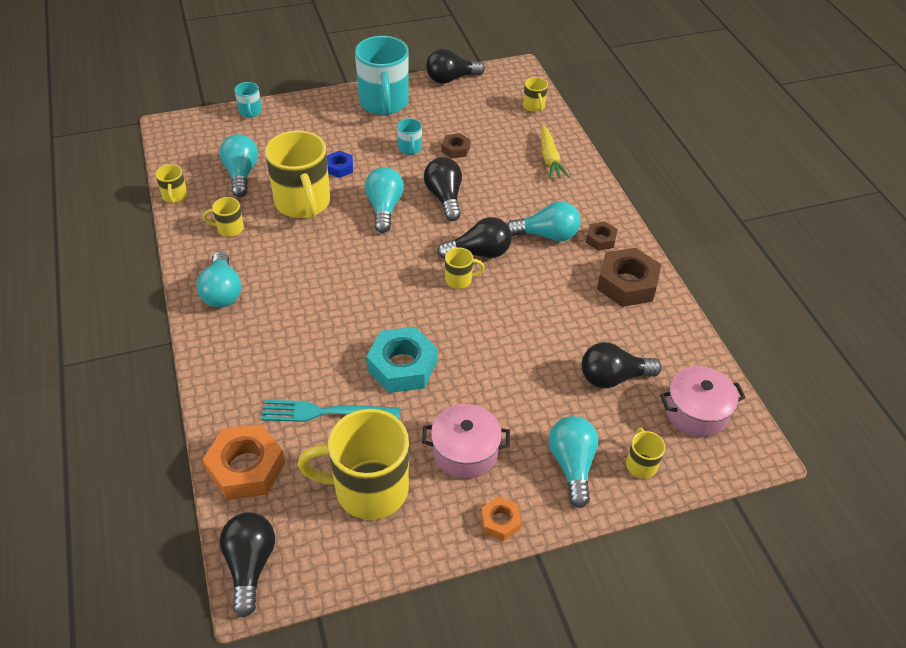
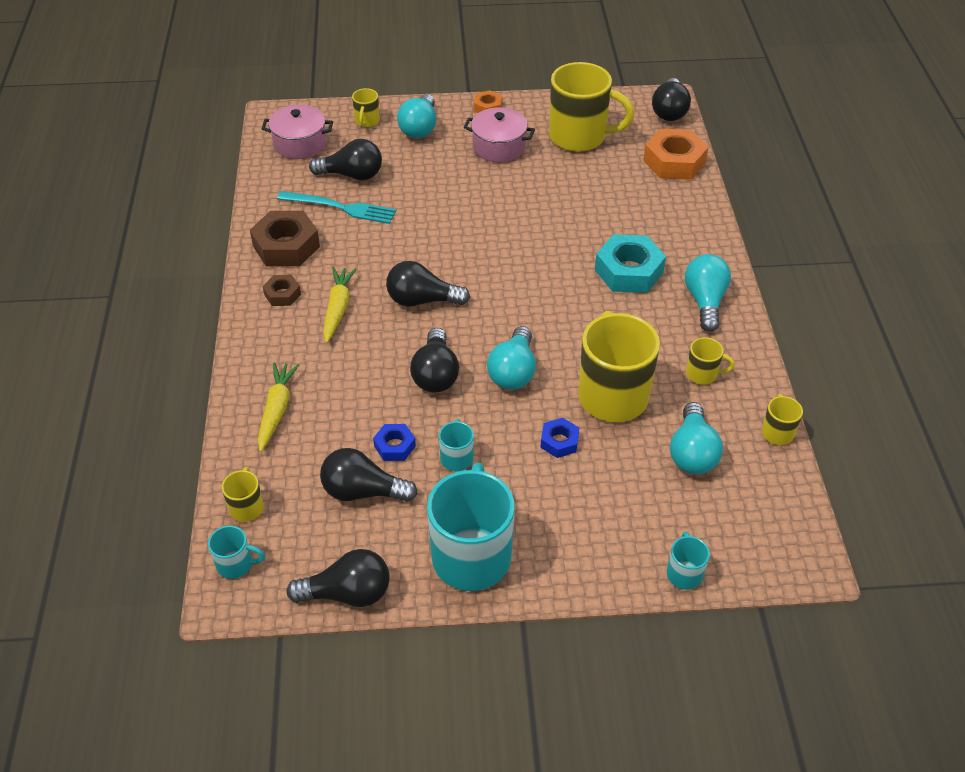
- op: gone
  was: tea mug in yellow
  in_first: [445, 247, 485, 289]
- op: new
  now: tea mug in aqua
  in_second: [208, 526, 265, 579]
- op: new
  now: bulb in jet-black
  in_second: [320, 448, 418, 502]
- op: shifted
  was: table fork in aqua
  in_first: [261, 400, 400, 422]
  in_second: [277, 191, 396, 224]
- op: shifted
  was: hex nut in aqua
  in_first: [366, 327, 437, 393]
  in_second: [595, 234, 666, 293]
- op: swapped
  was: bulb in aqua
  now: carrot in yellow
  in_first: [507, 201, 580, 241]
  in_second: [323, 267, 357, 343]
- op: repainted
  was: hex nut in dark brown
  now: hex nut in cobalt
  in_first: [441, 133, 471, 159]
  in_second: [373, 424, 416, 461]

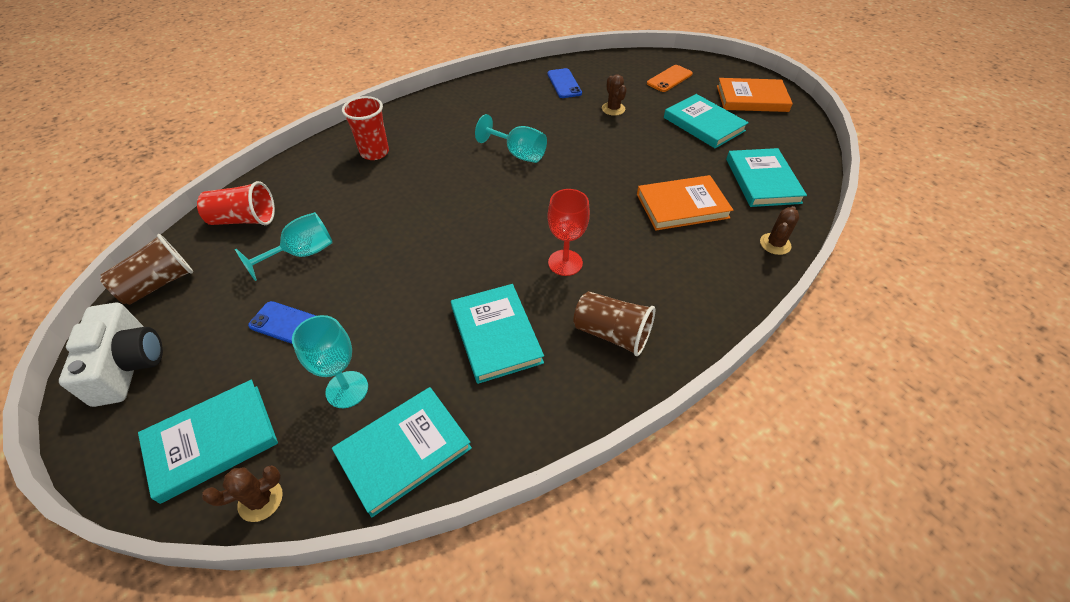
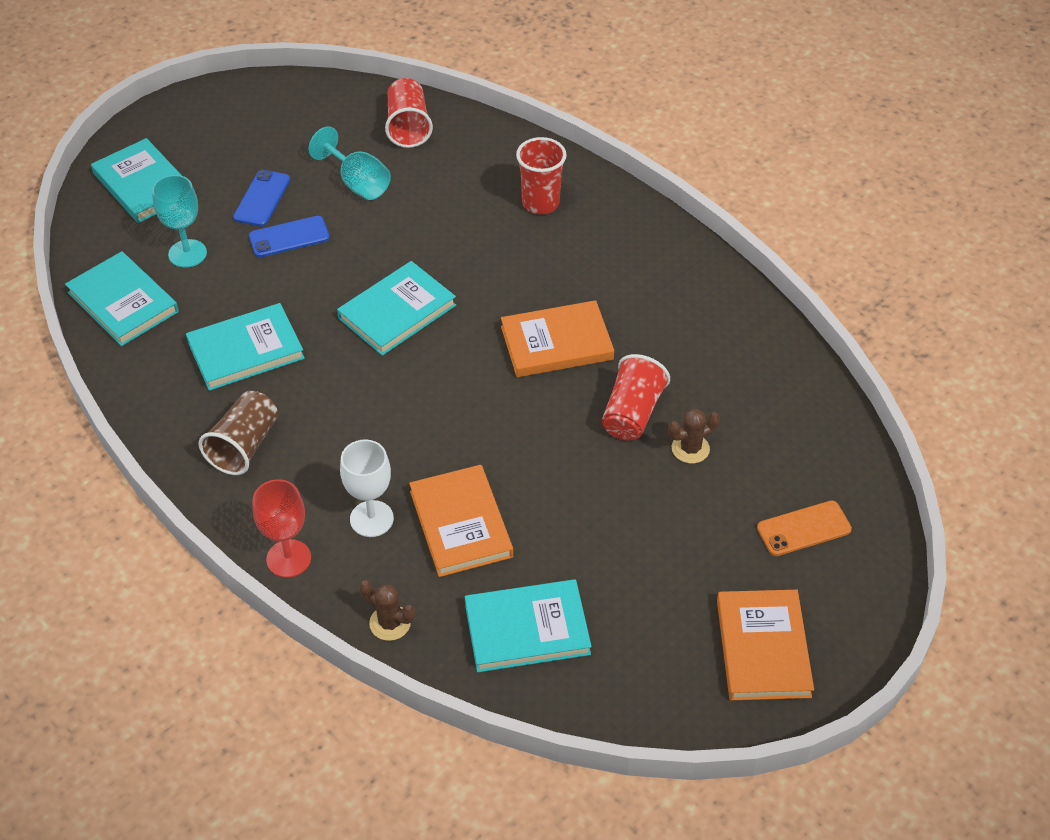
- op: gone
  was: photo camera in pure white
  in_first: [59, 303, 163, 407]
- op: gone
  was: cup in dark brown
  in_first: [100, 234, 193, 305]
- op: gone
  was: cactus in dark brown
  in_first: [202, 465, 283, 522]
- op: new
  now: goblet in pure white
  in_second: [340, 439, 394, 537]
- op: new
  now: cup in red
  in_second: [602, 354, 670, 441]
- op: shifted
  was: mobile phone in cobalt
  in_first: [547, 68, 582, 98]
  in_second: [249, 216, 330, 257]
- op: shifted
  was: goblet in red
  in_first: [547, 189, 590, 276]
  in_second: [252, 479, 311, 578]
- op: shifted
  was: book in aqua
  in_first: [664, 94, 749, 148]
  in_second: [337, 261, 456, 356]
- op: swapped
  was: goblet in aqua
  now: book in bright orange
  in_first: [475, 114, 547, 163]
  in_second: [501, 300, 614, 377]
- op: rotated
  was: mobile phone in bright orange
  in_first: [647, 65, 693, 92]
  in_second: [757, 501, 852, 556]
  clockwise: -60

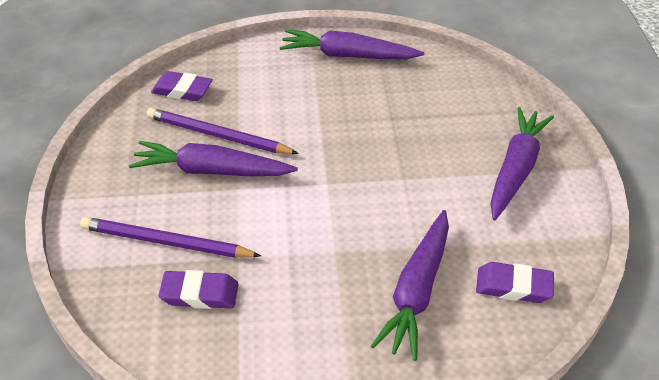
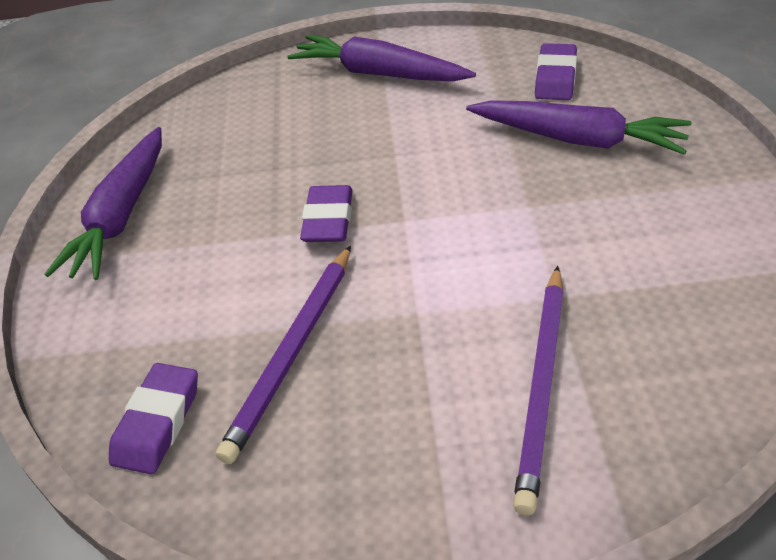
- op: gone
  was: carrot in royal purple
  in_first: [129, 141, 298, 176]
- op: shifted
  was: gum eraser in royal purple
  in_first: [159, 270, 238, 309]
  in_second: [300, 185, 353, 242]

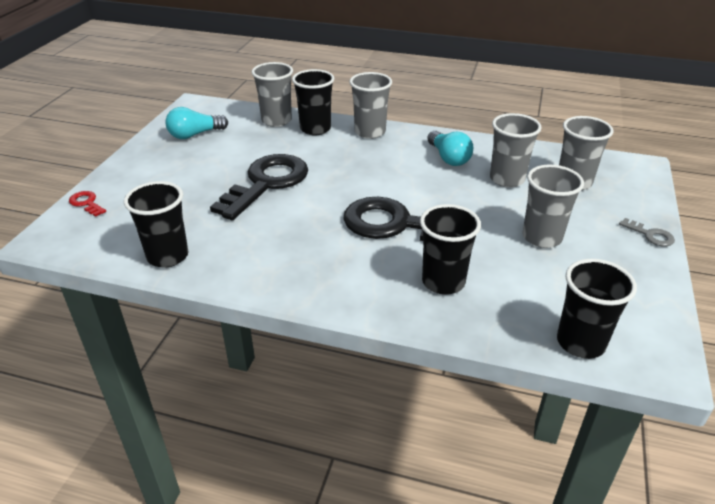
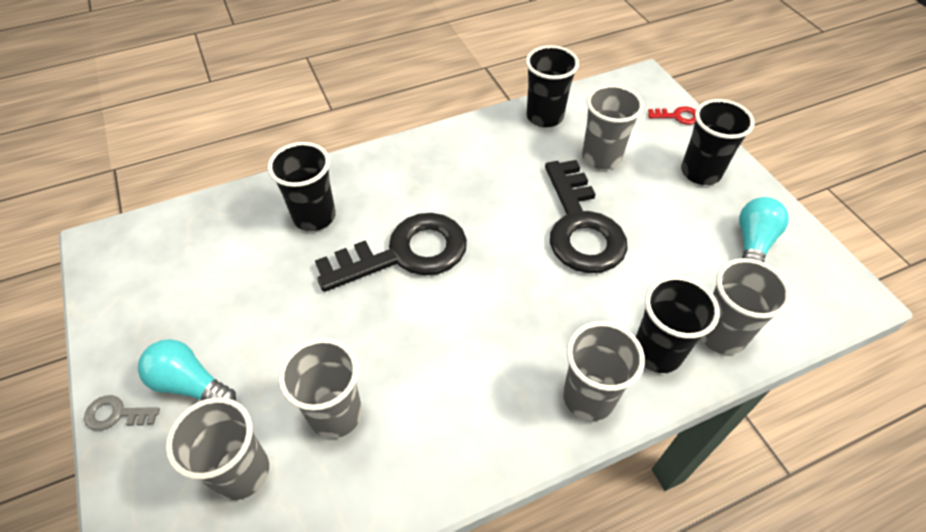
- op: shifted
  was: bulb in aqua
  in_first: [427, 131, 473, 166]
  in_second: [138, 339, 236, 401]
- op: shifted
  was: cup in gray
  in_first: [522, 165, 584, 248]
  in_second: [582, 84, 644, 170]
- op: shifted
  was: cup in jet-black
  in_first: [557, 259, 637, 359]
  in_second: [681, 99, 755, 185]

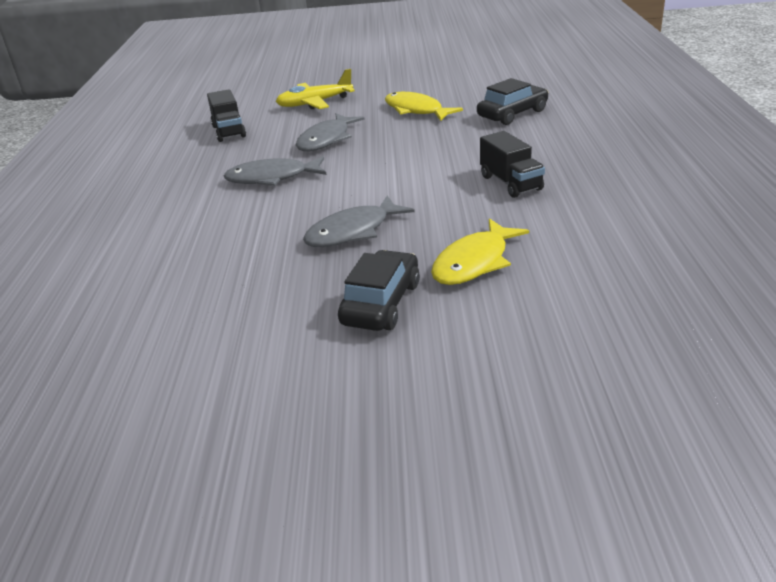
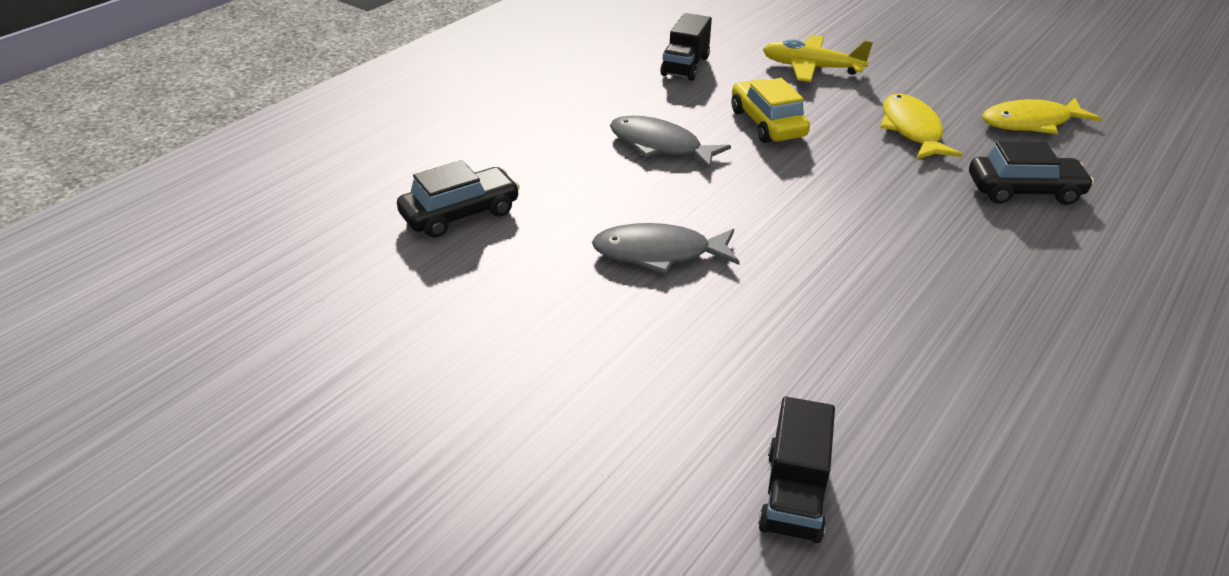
- op: shifted
  was: toy car in jet-black
  in_first: [338, 250, 420, 331]
  in_second: [397, 160, 520, 238]
- op: shifted
  was: toy fish in yellow
  in_first: [431, 218, 529, 285]
  in_second: [982, 98, 1102, 134]
- op: shifted
  was: toy truck in jet-black
  in_first: [480, 131, 545, 198]
  in_second: [758, 397, 835, 543]
- op: swapped
  was: toy fish in gray
  now: toy car in yellow
  in_first: [296, 113, 365, 151]
  in_second: [732, 78, 810, 143]

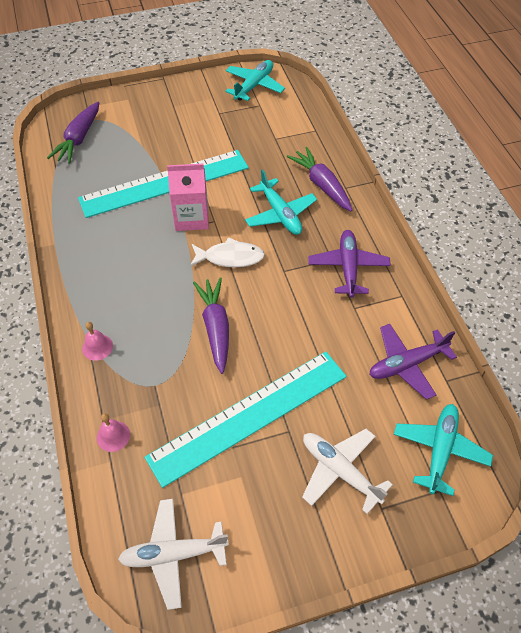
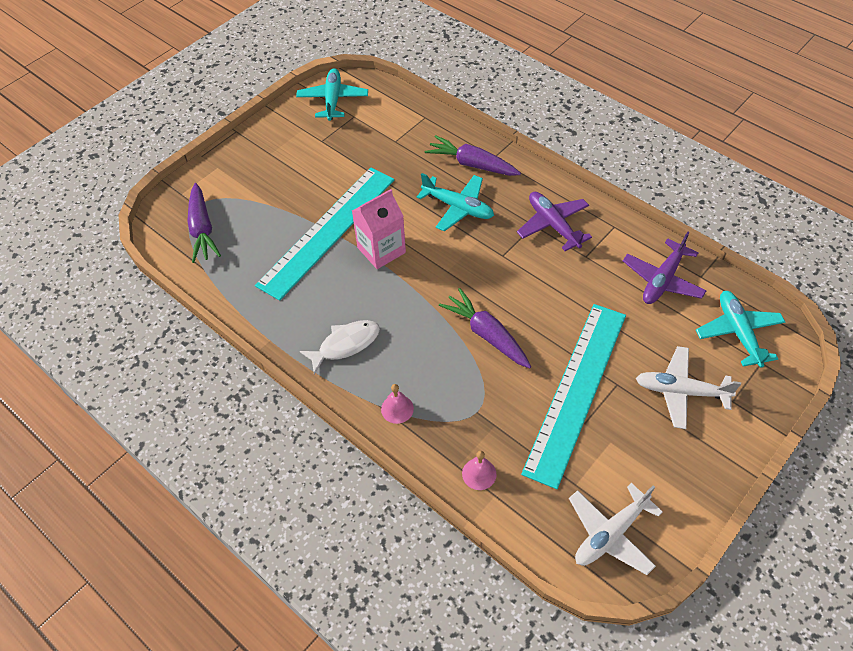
- op: shifted
  was: toy fish in pure white
  in_first: [190, 237, 265, 268]
  in_second: [300, 320, 380, 374]

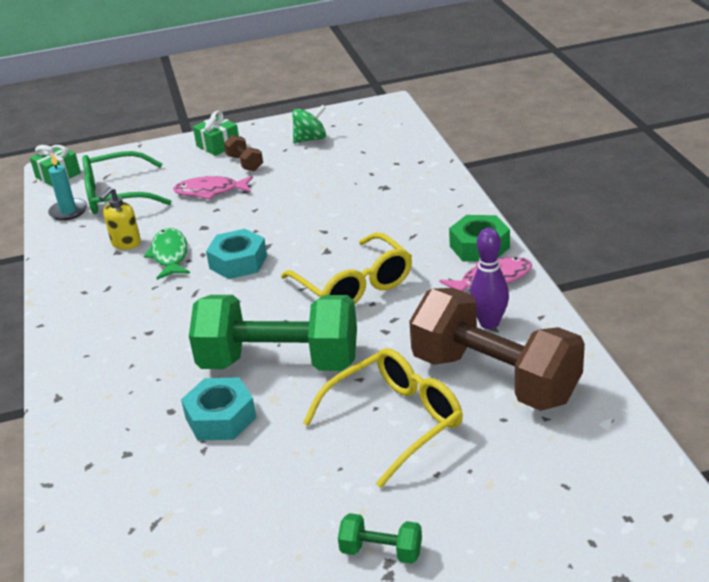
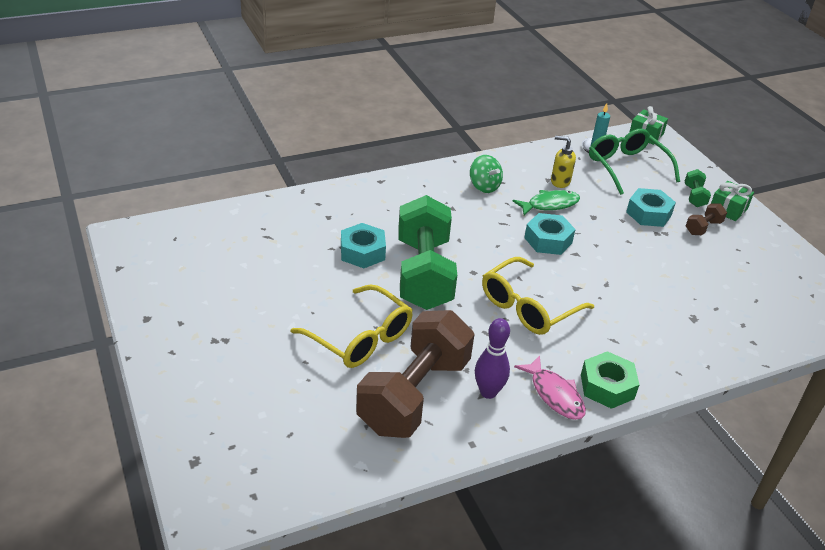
- op: shifted
  was: spinning top in green
  in_first: [292, 105, 326, 143]
  in_second: [470, 155, 503, 193]
- op: shifted
  was: hand weight in green
  in_first: [338, 513, 422, 564]
  in_second: [685, 169, 711, 207]
- op: swapped
  was: toy fish in rosy
  now: hex nut in aqua
  in_first: [173, 176, 253, 200]
  in_second: [626, 188, 676, 227]

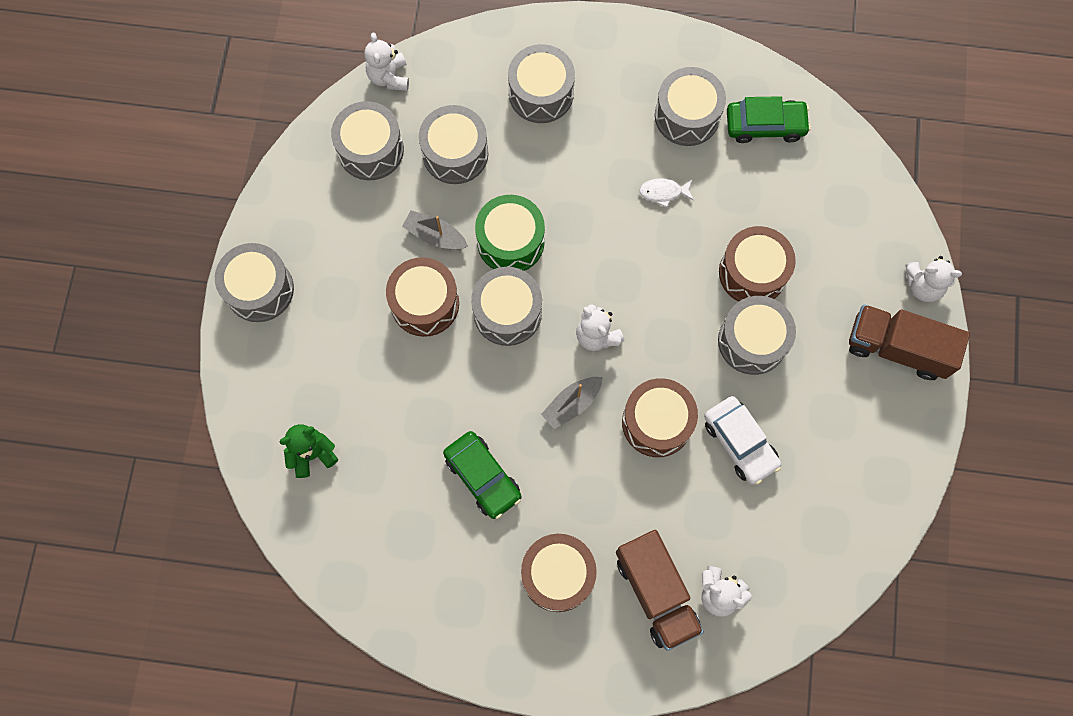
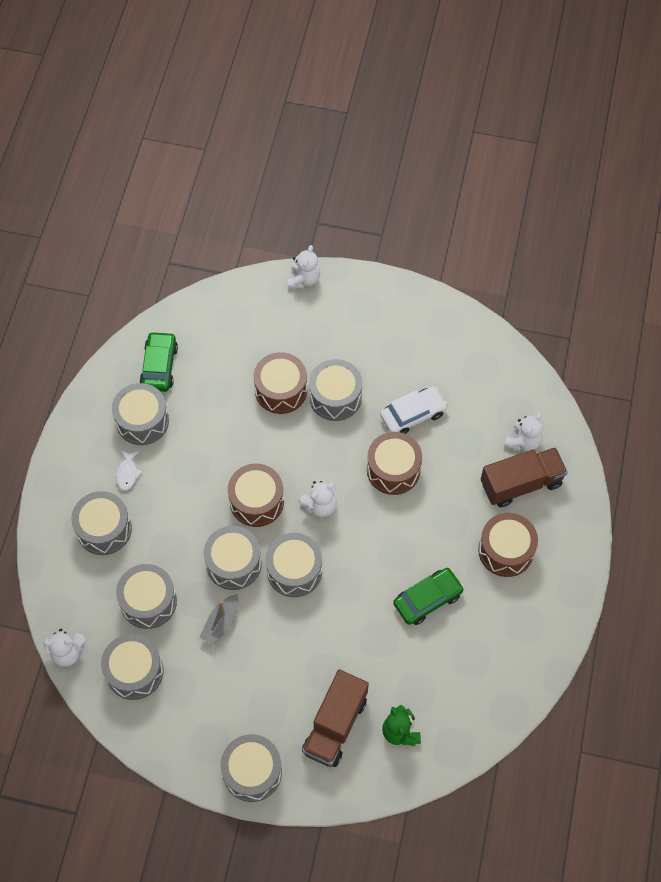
- op: gone
  was: toy boat in gray
  in_first: [541, 377, 603, 429]
- op: shifted
  was: drum in dark brown
  in_first: [386, 257, 459, 337]
  in_second: [228, 464, 284, 527]
- op: shifted
  was: toy fish in pure white
  in_first: [639, 178, 694, 208]
  in_second: [116, 451, 142, 490]
- op: shifted
  was: toy truck in dark brown
  in_first: [849, 304, 970, 380]
  in_second: [302, 669, 369, 767]
- op: repainted
  was: drum in green
  now: drum in gray
  in_first: [475, 195, 545, 271]
  in_second: [204, 526, 262, 590]

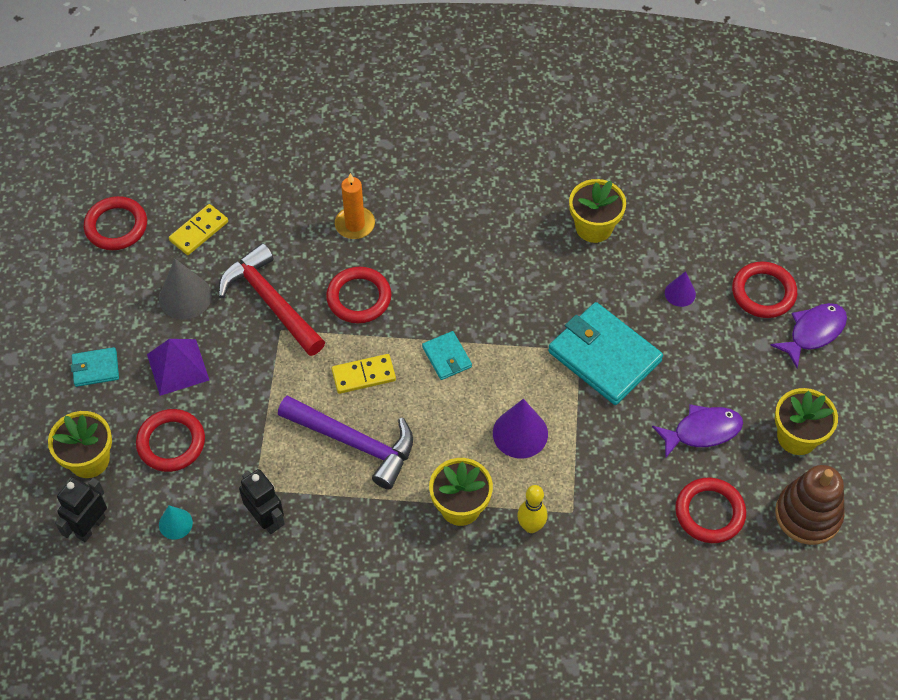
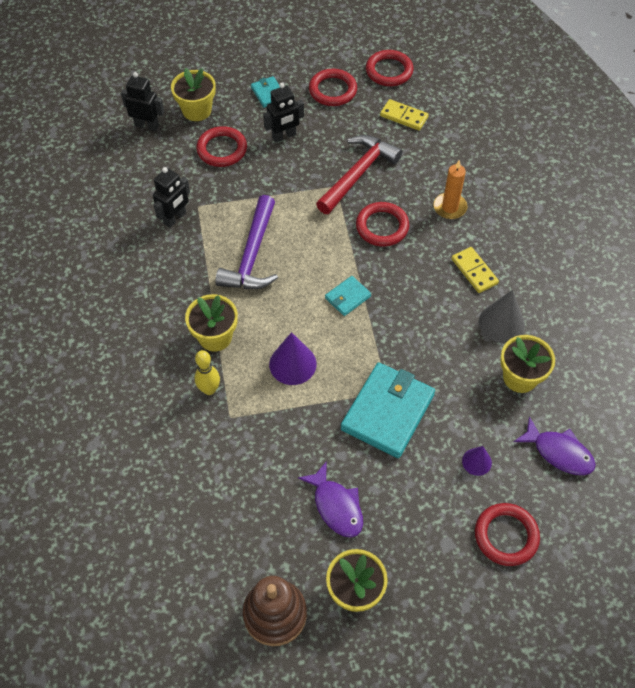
- op: gone
  was: cone shape in aqua
  in_first: [159, 505, 193, 540]
- op: shifted
  was: cone shape in gray
  in_first: [159, 259, 212, 319]
  in_second: [479, 290, 525, 343]
- op: shifted
  was: domino in yellow
  in_first: [332, 354, 396, 394]
  in_second: [451, 247, 499, 293]
- op: shifted
  was: ring in red
  in_first: [675, 478, 746, 543]
  in_second: [309, 69, 357, 106]
- op: shifted
  was: toy fish in royal purple
  in_first: [771, 303, 847, 368]
  in_second: [514, 416, 596, 475]
- op: swapped
  was: solid pyramid in royal purple
  now: robot in jet-black
  in_first: [147, 339, 209, 396]
  in_second: [263, 83, 304, 143]

